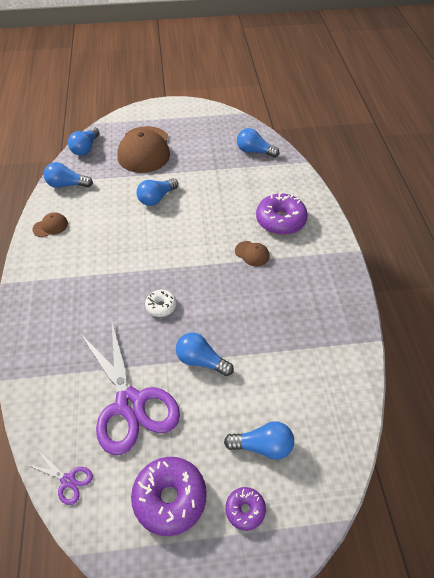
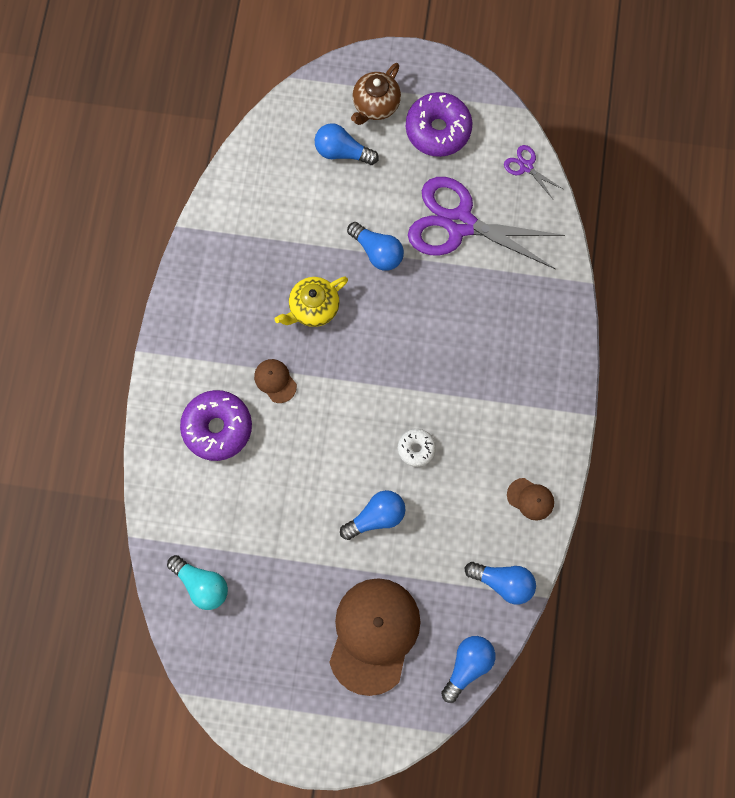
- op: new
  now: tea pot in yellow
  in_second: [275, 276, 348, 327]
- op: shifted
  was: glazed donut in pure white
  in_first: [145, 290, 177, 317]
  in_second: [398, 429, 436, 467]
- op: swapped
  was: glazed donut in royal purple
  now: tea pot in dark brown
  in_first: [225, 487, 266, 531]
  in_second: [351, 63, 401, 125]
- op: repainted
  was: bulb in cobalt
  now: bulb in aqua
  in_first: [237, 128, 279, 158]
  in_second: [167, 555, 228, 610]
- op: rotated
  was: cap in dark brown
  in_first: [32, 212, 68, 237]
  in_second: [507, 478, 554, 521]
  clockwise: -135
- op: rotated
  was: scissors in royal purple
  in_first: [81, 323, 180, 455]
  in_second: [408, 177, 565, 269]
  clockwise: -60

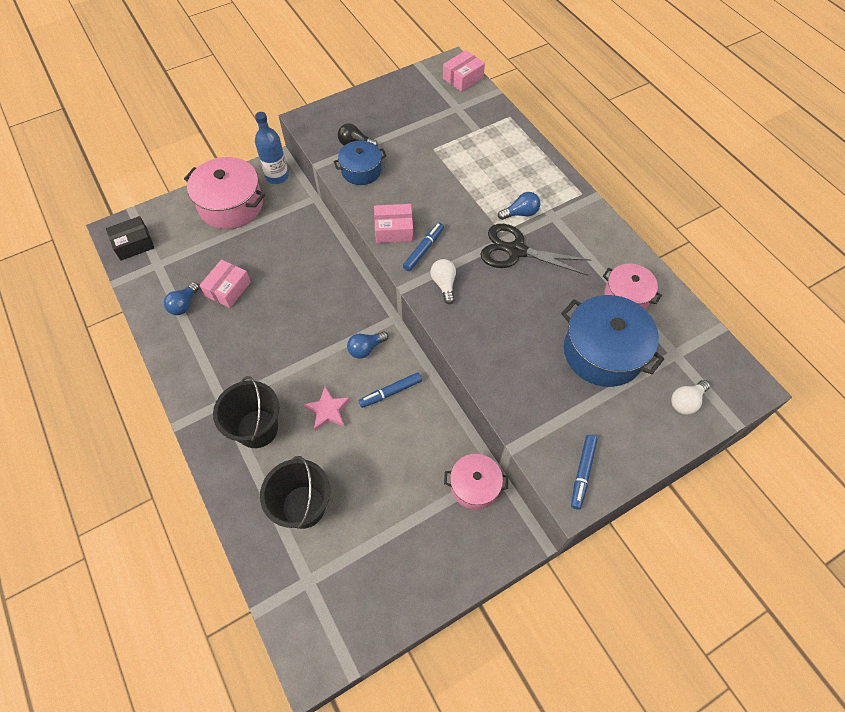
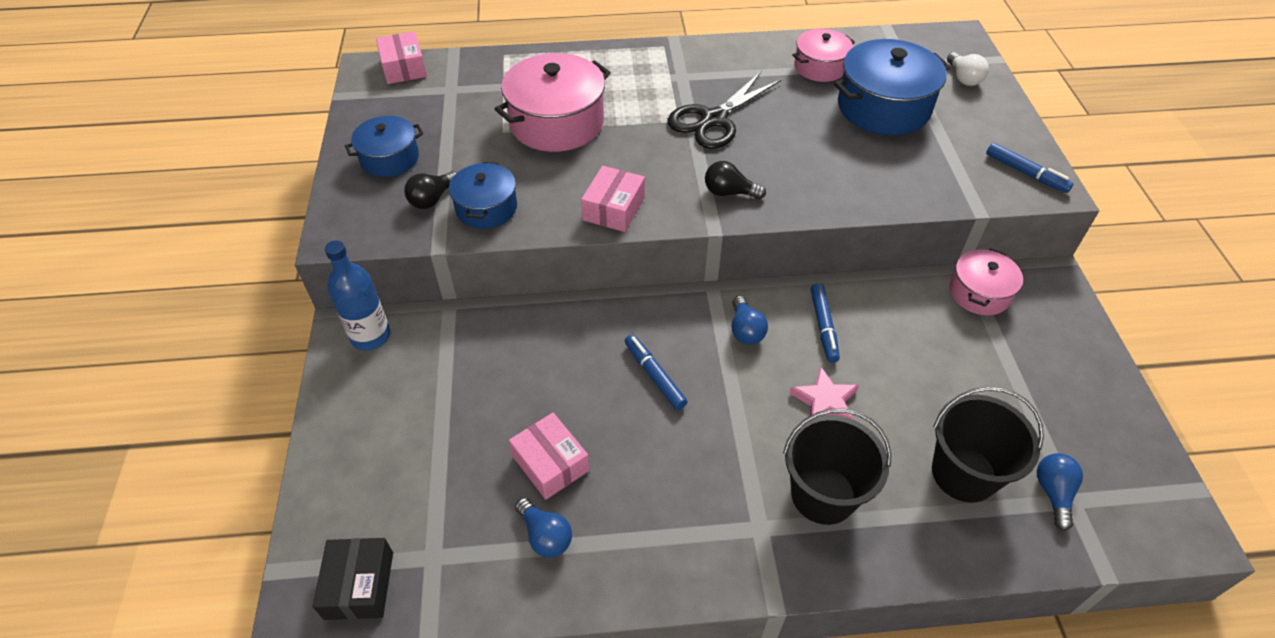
- op: new
  now: pot in cobalt
  in_second: [345, 116, 423, 177]
- op: shifted
  was: pot in rosy
  in_first: [184, 157, 265, 229]
  in_second: [495, 53, 611, 152]
- op: shifted
  was: marker pen in cobalt
  in_first: [403, 223, 444, 271]
  in_second: [625, 335, 687, 410]
- op: shifted
  was: bulb in cobalt
  in_first: [498, 192, 540, 220]
  in_second: [1037, 453, 1083, 531]
- op: repainted
  was: bulb in pure white
  now: bulb in jet-black
  in_first: [430, 259, 456, 304]
  in_second: [705, 161, 766, 199]

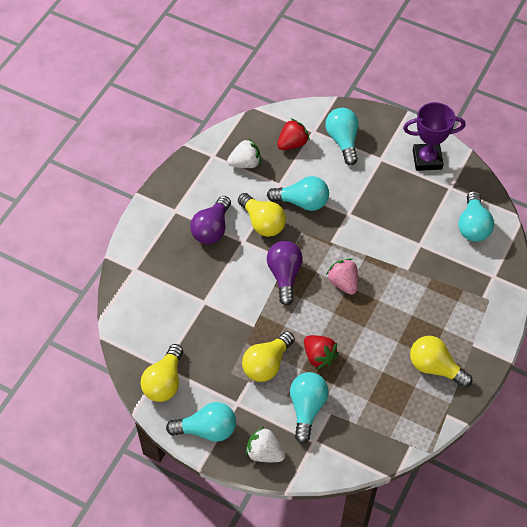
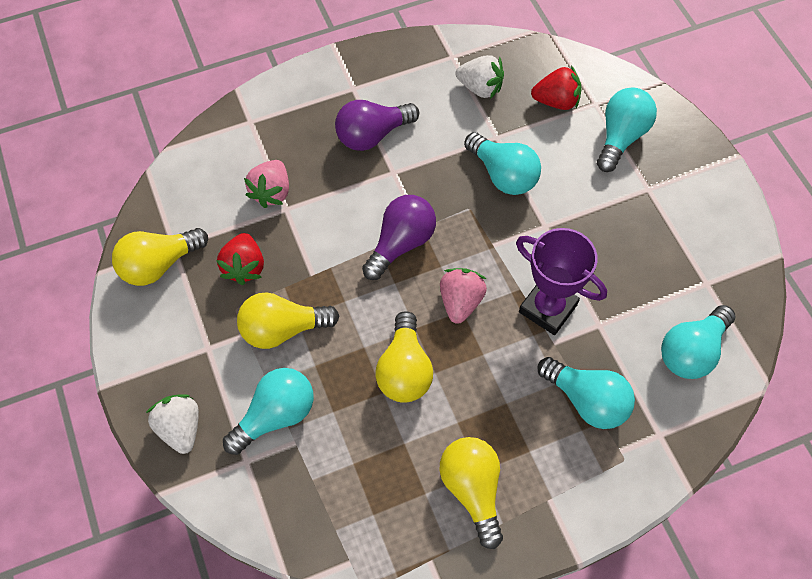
- op: new
  now: toy strawberry in rosy
  in_second: [244, 160, 289, 208]
- op: shifted
  was: bulb in aqua
  in_first: [166, 402, 236, 442]
  in_second: [537, 357, 635, 429]
- op: shifted
  was: bulb in yellow
  in_first: [238, 193, 286, 237]
  in_second: [376, 311, 433, 403]
- op: shifted
  was: toy strawberry in red
  in_first: [304, 335, 339, 369]
  in_second: [216, 233, 264, 285]
- op: shifted
  was: trophy in royal purple
  in_first: [403, 102, 465, 171]
  in_second: [516, 228, 607, 335]

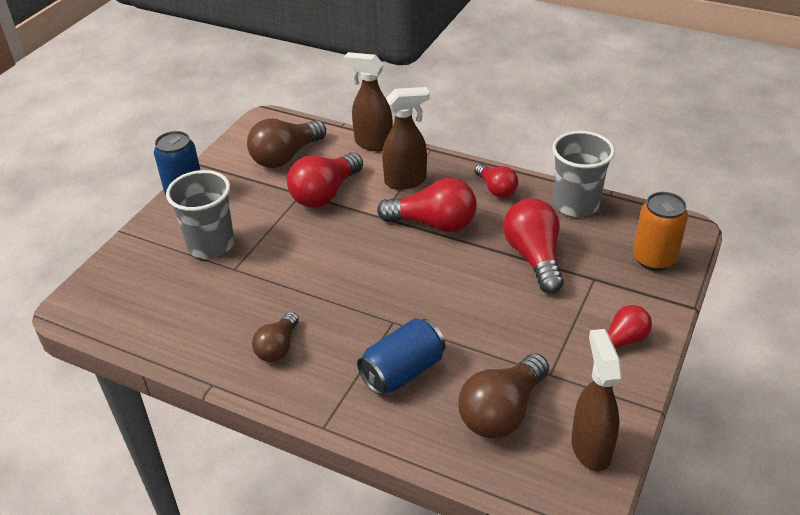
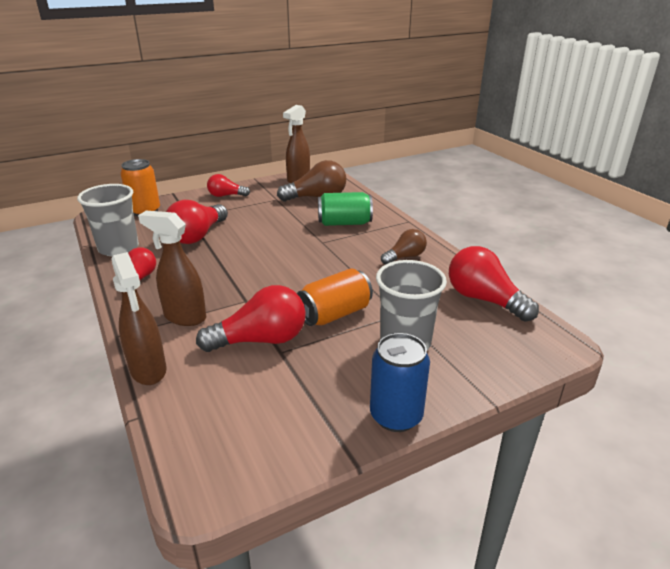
- op: gone
  was: bulb in dark brown
  in_first: [247, 118, 326, 168]
- op: new
  now: soda can in bright orange
  in_second: [297, 268, 373, 326]
- op: shifted
  was: bulb in red
  in_first: [377, 178, 477, 232]
  in_second: [449, 246, 539, 322]
- op: repainted
  was: soda can in cobalt
  now: soda can in green
  in_first: [357, 318, 445, 395]
  in_second: [318, 192, 373, 226]

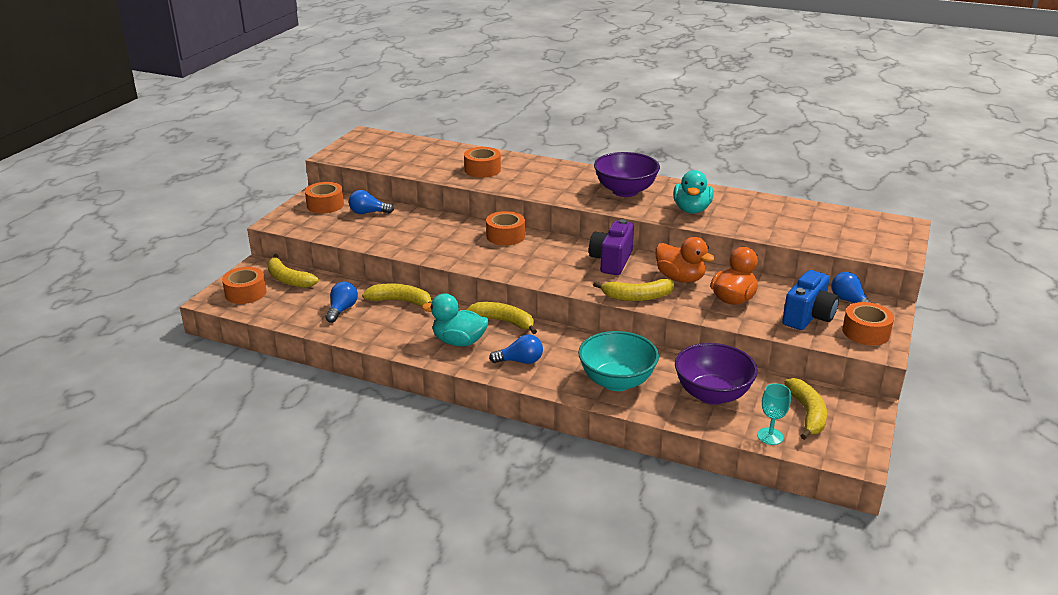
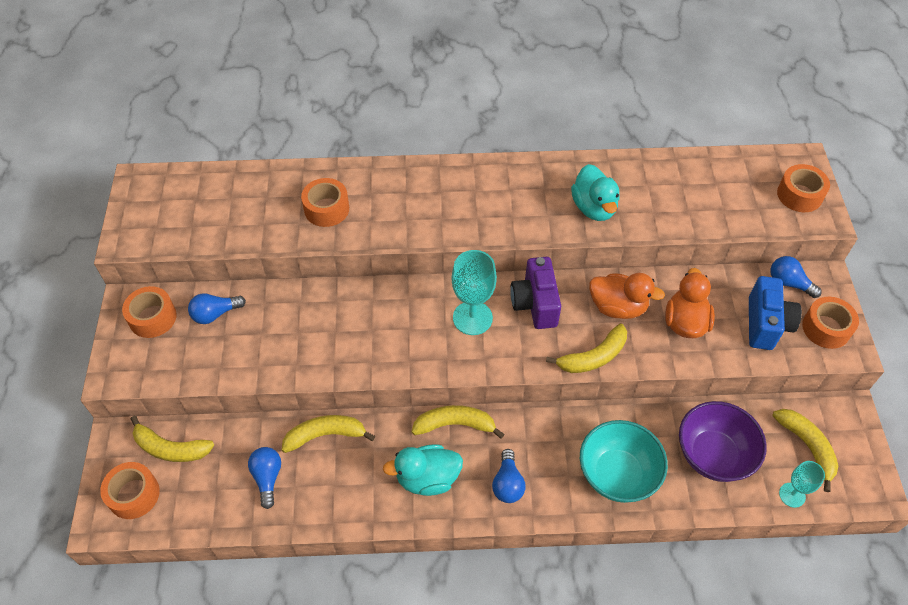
- op: gone
  was: bowl in royal purple
  in_first: [594, 152, 660, 197]
- op: new
  now: goblet in aqua
  in_second: [452, 250, 497, 335]
- op: shifted
  was: roll of tape in bright orange
  in_first: [486, 211, 525, 245]
  in_second: [777, 164, 830, 212]
- op: rotated
  was: bulb in cobalt
  in_first: [489, 334, 543, 364]
  in_second: [492, 449, 525, 503]
  clockwise: 120

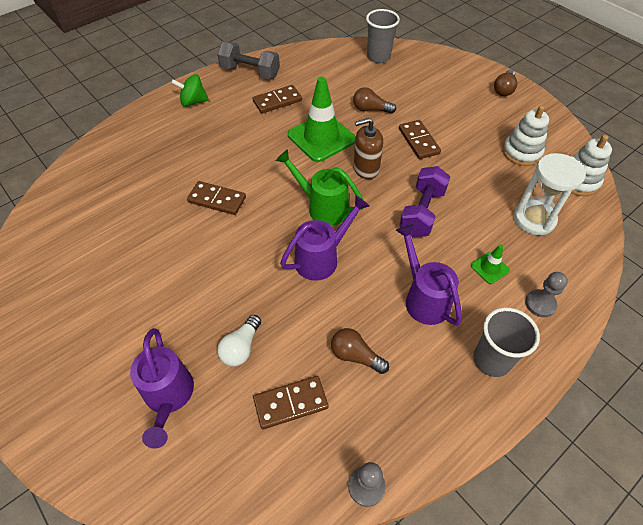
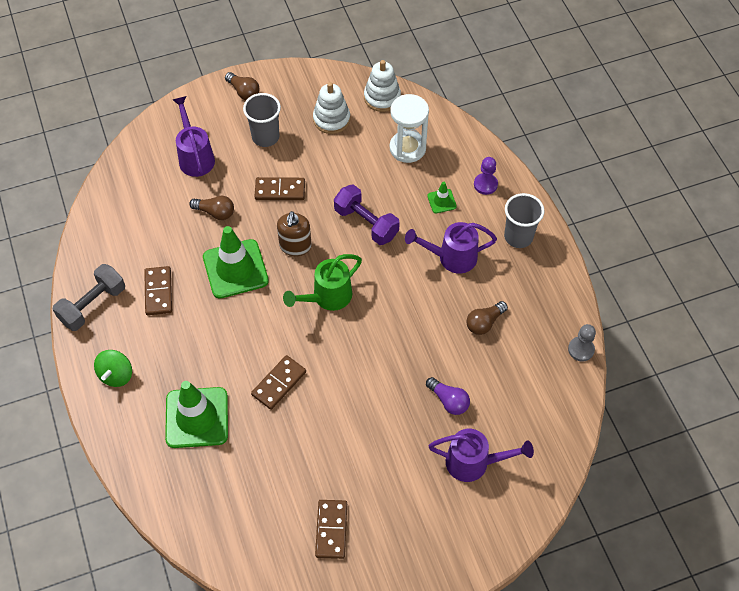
- op: new
  now: safety cone in green
  in_second: [165, 381, 228, 448]
- op: shifted
  was: domino in dark brown
  in_first: [253, 376, 329, 429]
  in_second: [315, 500, 347, 559]
- op: shifted
  was: sprinkling can in royal purple
  in_first: [280, 195, 370, 281]
  in_second: [173, 96, 215, 177]
- op: shifted
  was: cup in gray
  in_first: [366, 9, 400, 63]
  in_second: [243, 93, 281, 147]
- op: repainted
  was: bulb in pure white
  now: bulb in royal purple
  in_first: [217, 315, 261, 366]
  in_second: [426, 377, 470, 415]
- op: repainted
  was: game pawn in gray
  now: game pawn in royal purple
  in_first: [525, 272, 568, 317]
  in_second: [474, 157, 498, 195]
- op: rotated
  was: bulb in dark brown
  in_first: [353, 87, 396, 114]
  in_second: [189, 196, 234, 220]
  clockwise: -105

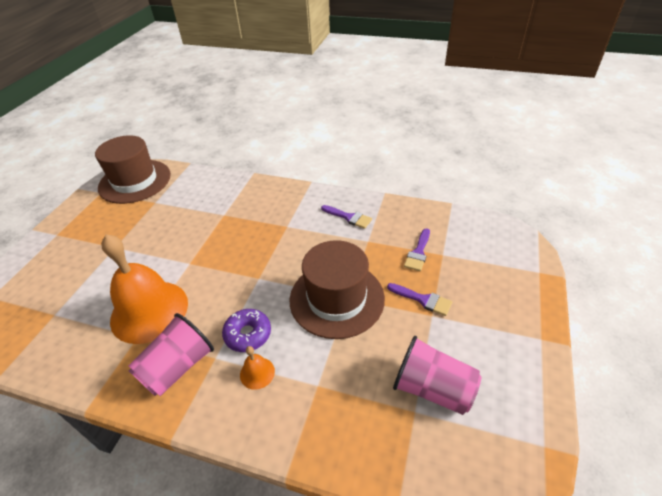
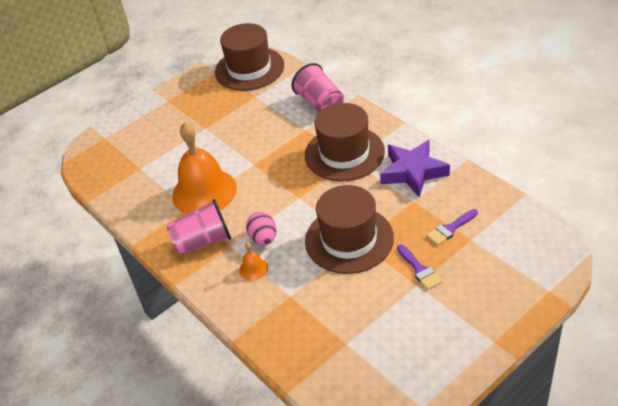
- op: new
  now: hat in dark brown
  in_second: [305, 103, 385, 181]
- op: shifted
  was: cup in rosy
  in_first: [393, 336, 481, 415]
  in_second: [292, 63, 344, 112]
- op: swapped
  was: glazed donut in royal purple
  now: toy egg in rosy
  in_first: [222, 309, 271, 352]
  in_second: [246, 212, 277, 245]
- op: swapped
  was: paintbrush in royal purple
  now: star shape in royal purple
  in_first: [321, 205, 372, 229]
  in_second: [380, 140, 450, 197]

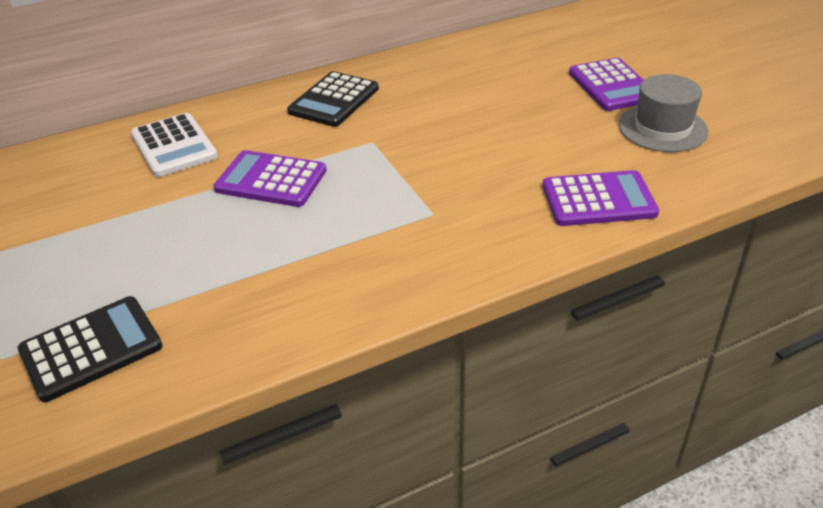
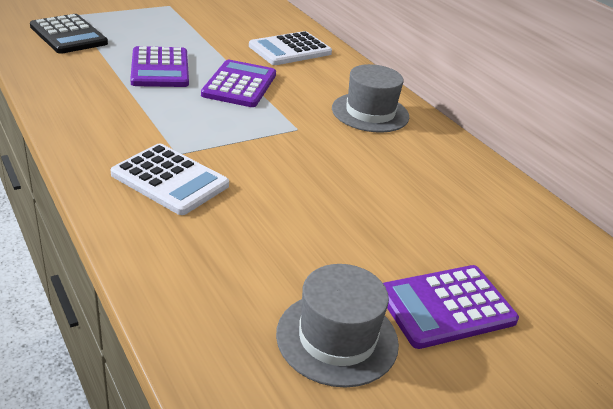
- op: new
  now: adding machine in pure white
  in_second: [110, 143, 229, 215]
- op: shifted
  was: adding machine in royal purple
  in_first: [542, 170, 659, 226]
  in_second: [130, 46, 189, 87]
- op: swapped
  was: adding machine in jet-black
  now: hat in gray
  in_first: [287, 71, 379, 127]
  in_second: [332, 64, 409, 133]

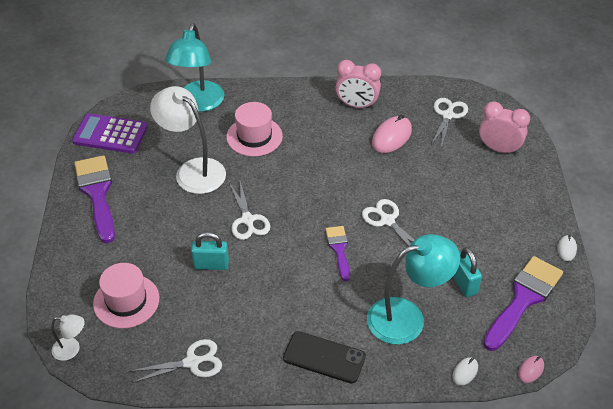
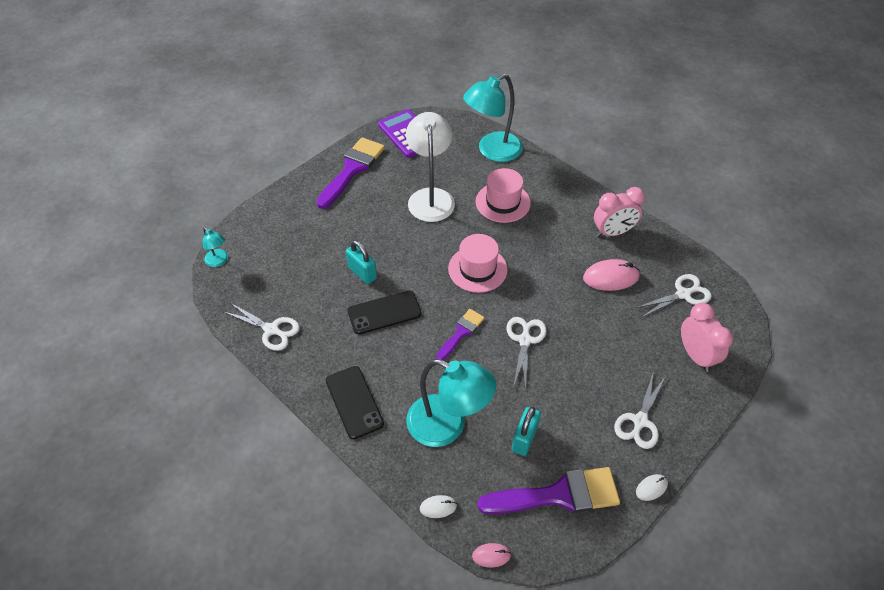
- op: new
  now: mobile phone in jet-black
  in_second: [348, 290, 421, 335]
- op: shifted
  was: hat in rosy
  in_first: [93, 263, 159, 329]
  in_second: [448, 234, 508, 293]
- op: shifted
  was: scissors in pure white
  in_first: [229, 181, 270, 240]
  in_second: [614, 371, 665, 449]
- op: repainted
  was: lamp in pure white
  now: lamp in aqua
  in_first: [51, 314, 85, 361]
  in_second: [203, 227, 228, 267]
- op: rotated
  was: clock in rosy
  in_first: [336, 60, 381, 109]
  in_second: [594, 187, 645, 237]
  clockwise: -75

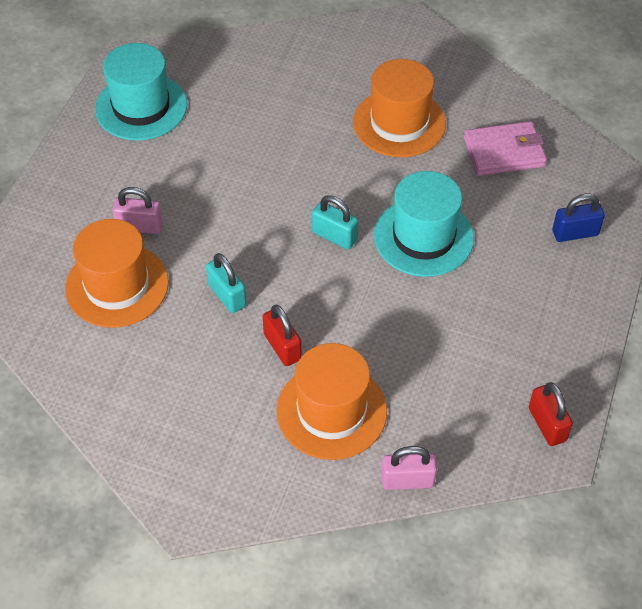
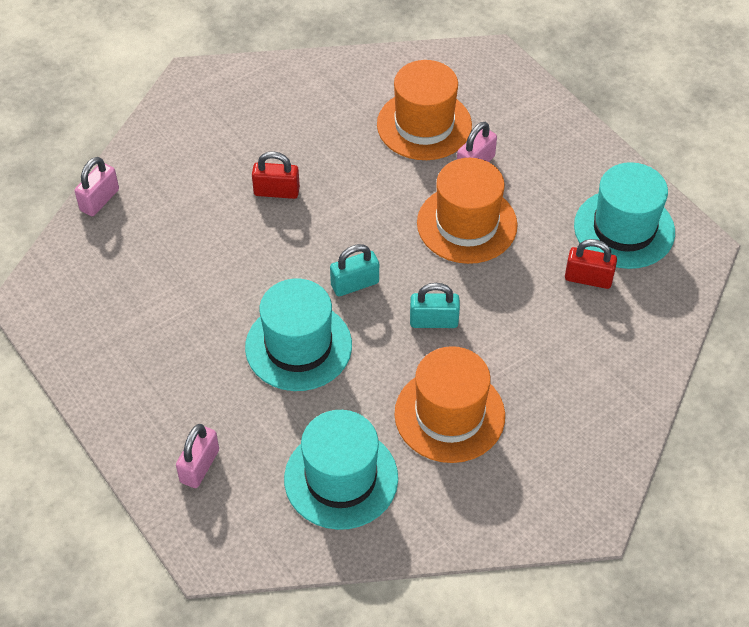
- op: shifted
  was: padlock in aqua
  in_first: [206, 253, 247, 313]
  in_second: [410, 283, 460, 328]
- op: shifted
  was: hat in bright orange
  in_first: [276, 343, 387, 460]
  in_second: [417, 158, 518, 264]
- op: shifted
  was: padlock in red
  in_first: [529, 382, 573, 446]
  in_second: [565, 239, 617, 289]
- op: swapped
  was: wallet in rosy
  now: hat in aqua
  in_first: [464, 121, 547, 176]
  in_second: [284, 410, 398, 530]
- op: repainted
  was: padlock in cobalt
  now: padlock in rosy
  in_first: [552, 193, 605, 242]
  in_second: [176, 424, 219, 488]

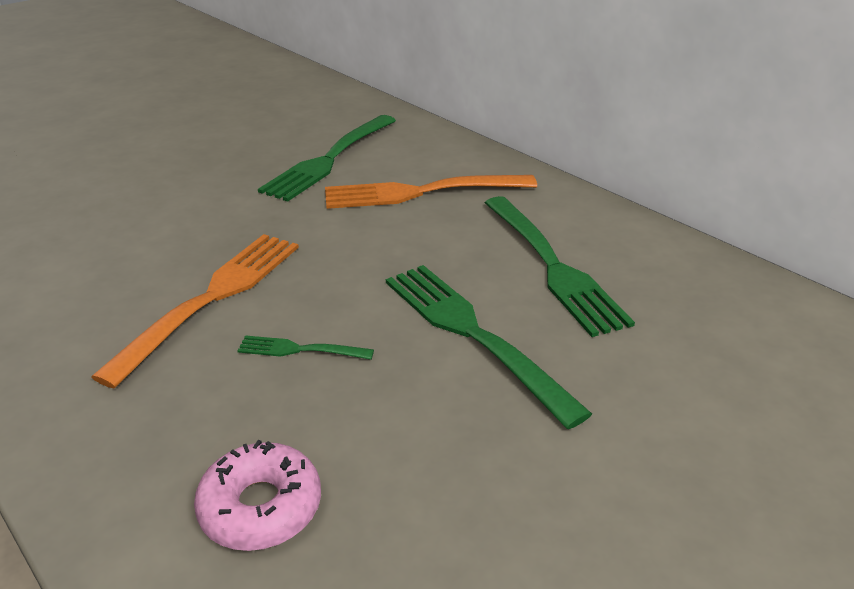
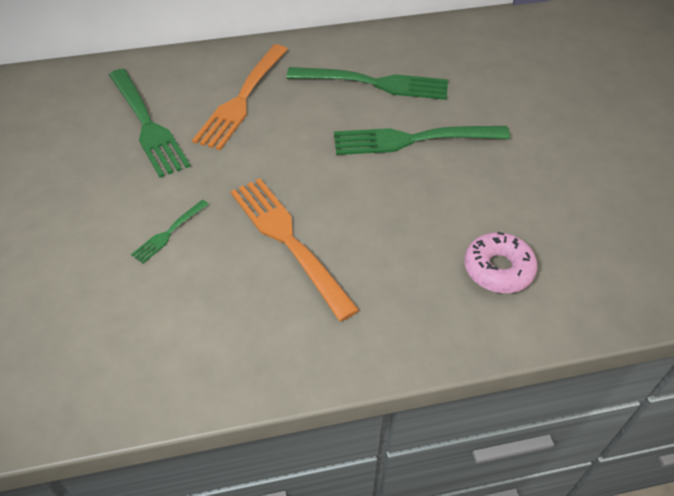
- op: shifted
  was: table fork in green
  in_first: [237, 335, 374, 360]
  in_second: [131, 200, 209, 263]

